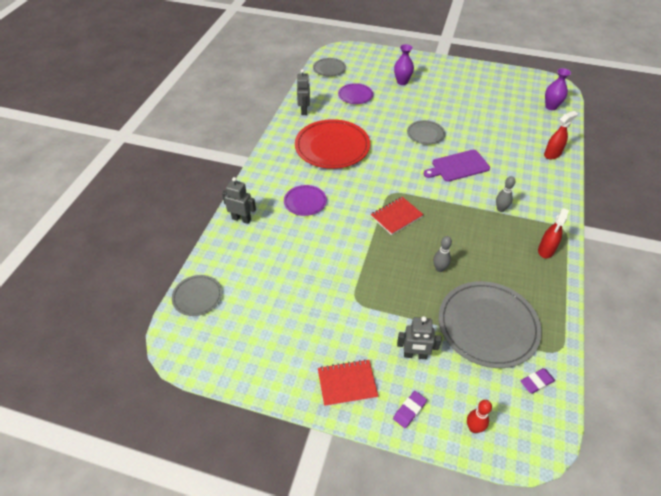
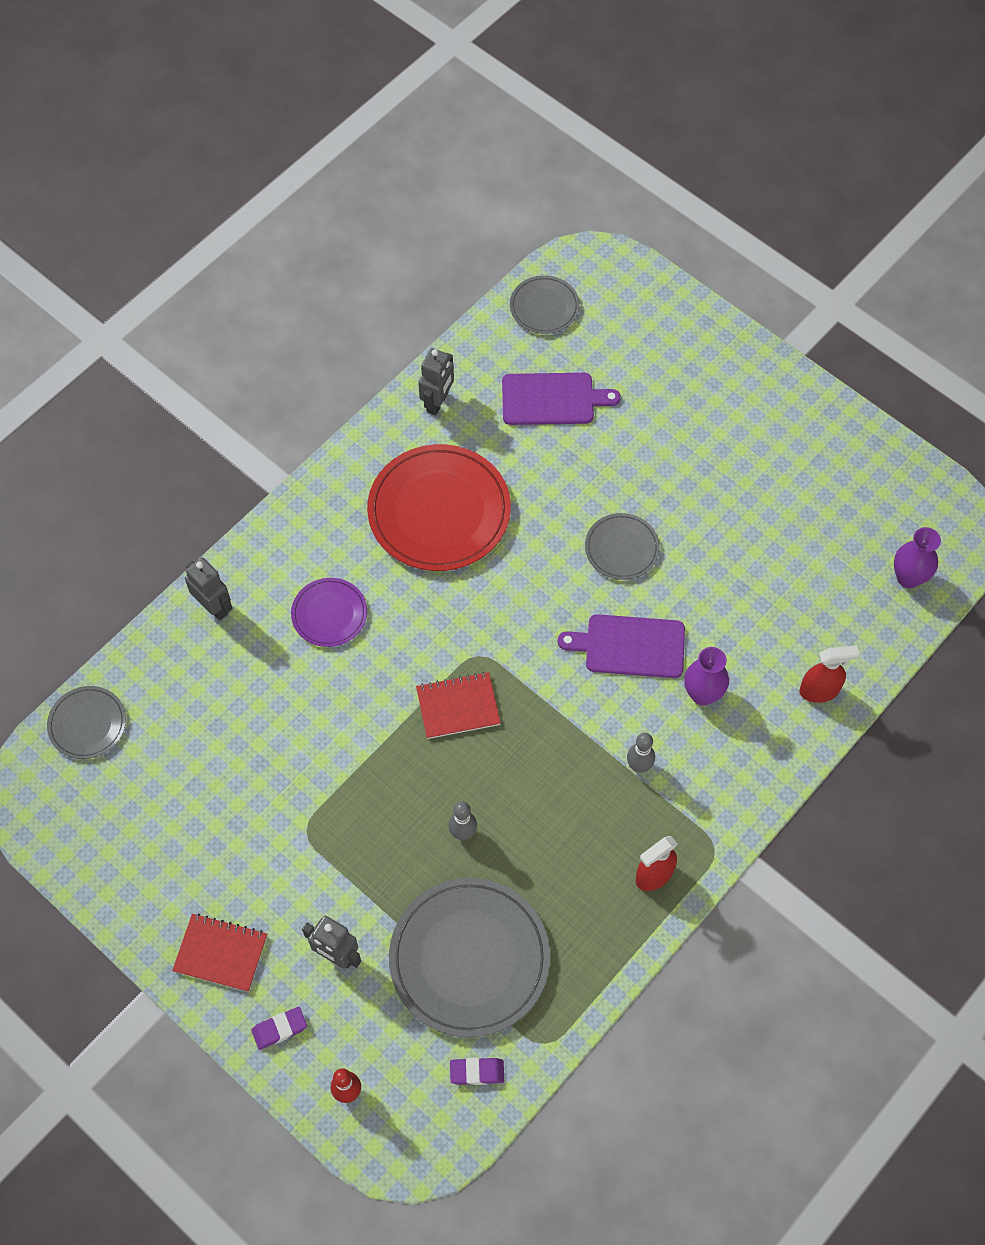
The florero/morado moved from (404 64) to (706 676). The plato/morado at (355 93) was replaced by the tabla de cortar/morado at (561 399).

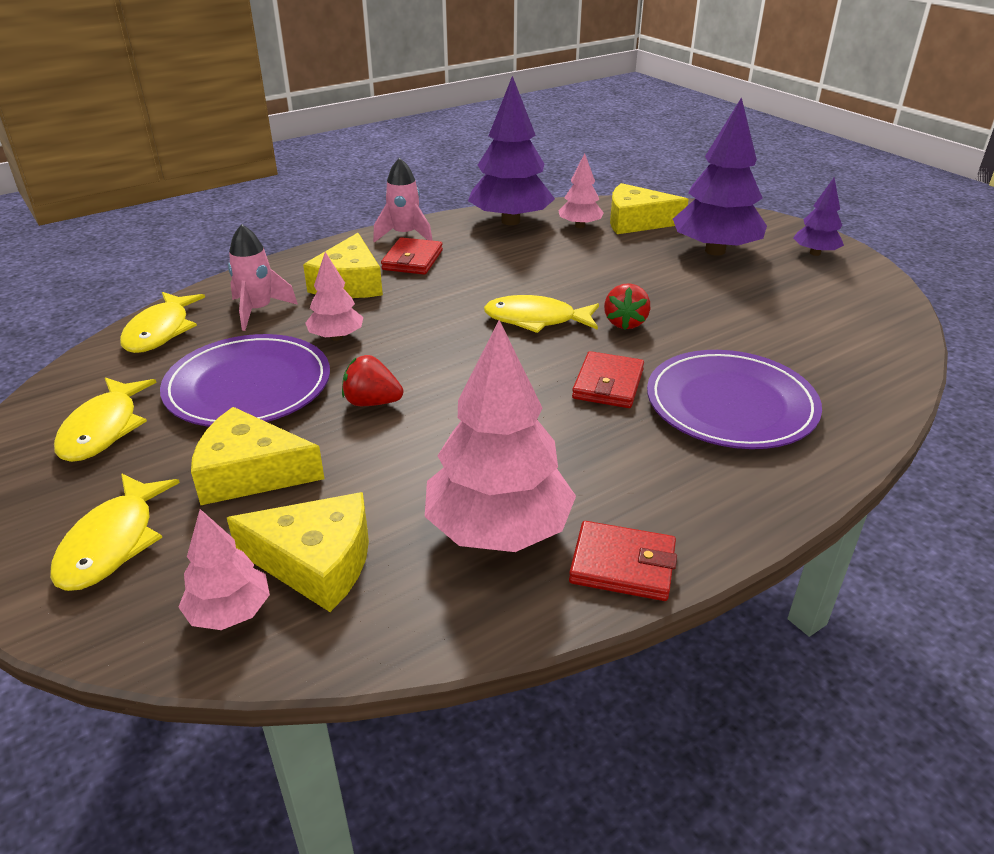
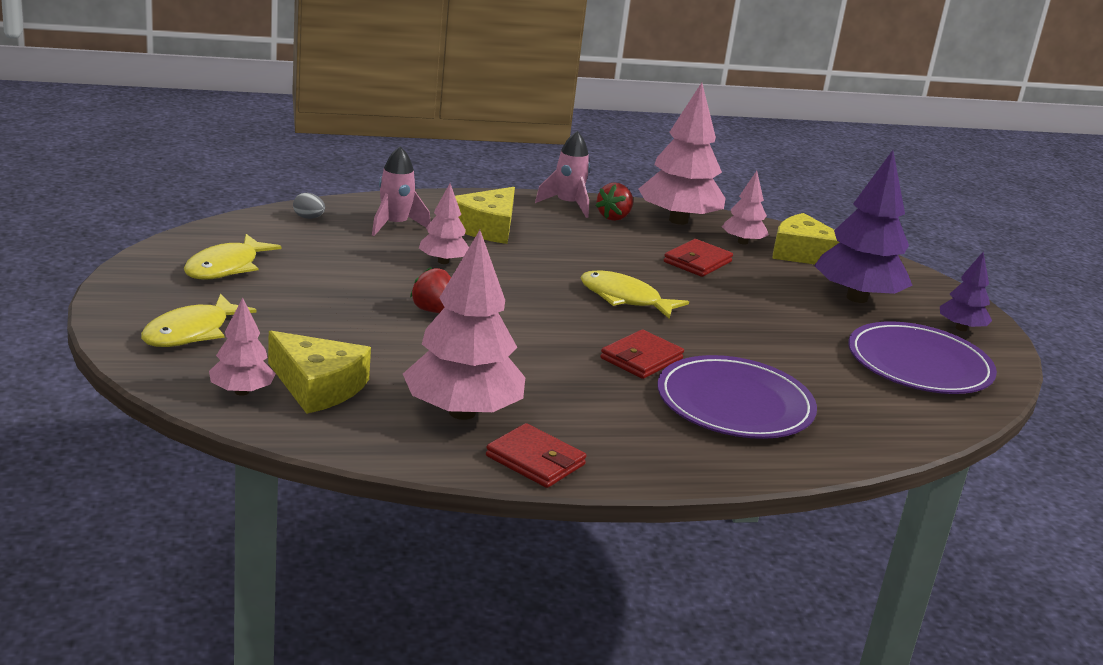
The queso/amarillo at (258 456) disappeared. The plato/morado moved from (245 380) to (922 357). The cartera/rojo moved from (412 256) to (698 258). The fresa/rojo moved from (627 306) to (614 201). The pez/amarillo at (162 322) was replaced by the huevo/gris at (309 206). The árbol/morado at (511 150) became the árbol/rosa at (682 154).

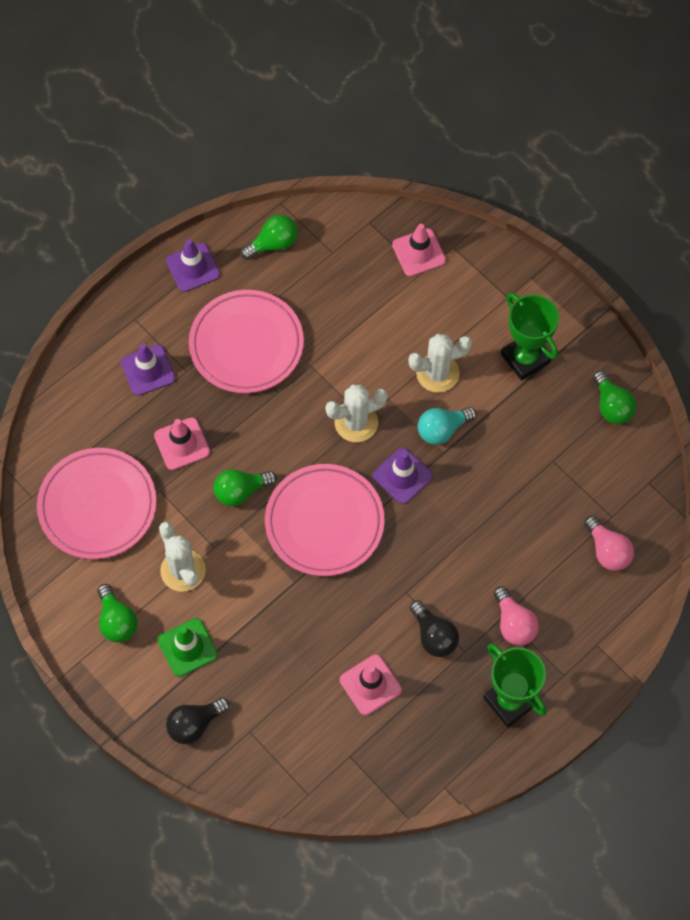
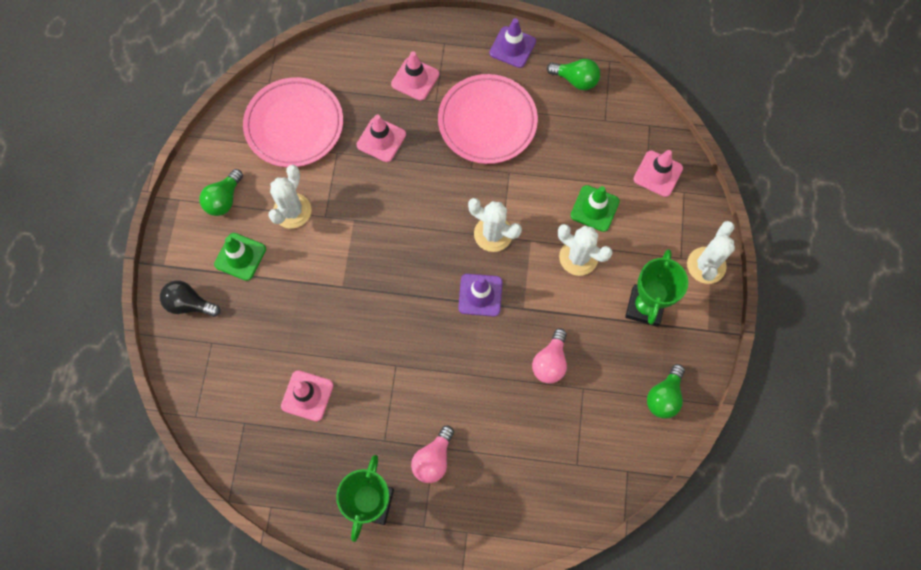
The bombilla/verde at (245 488) disappeared. The plato/rosa at (324 520) disappeared. The bombilla/negro at (434 628) disappeared. The bombilla/turquesa at (447 426) disappeared. The cono de tráfico/verde at (595 208) appeared. The cactus/blanco at (711 252) appeared. The bombilla/rosa moved from (609 543) to (549 355). The cono de tráfico/morado at (148 370) became the cono de tráfico/rosa at (415 76).

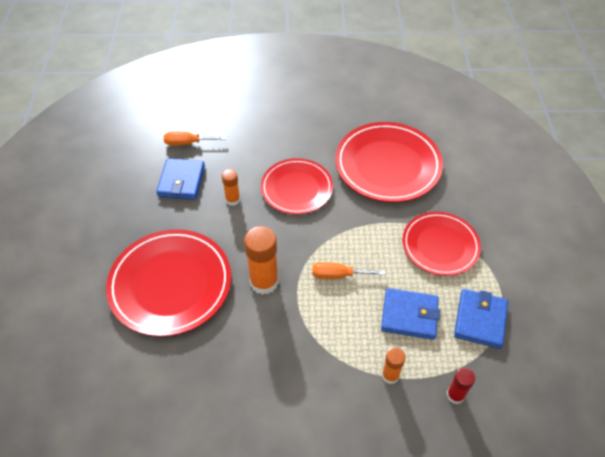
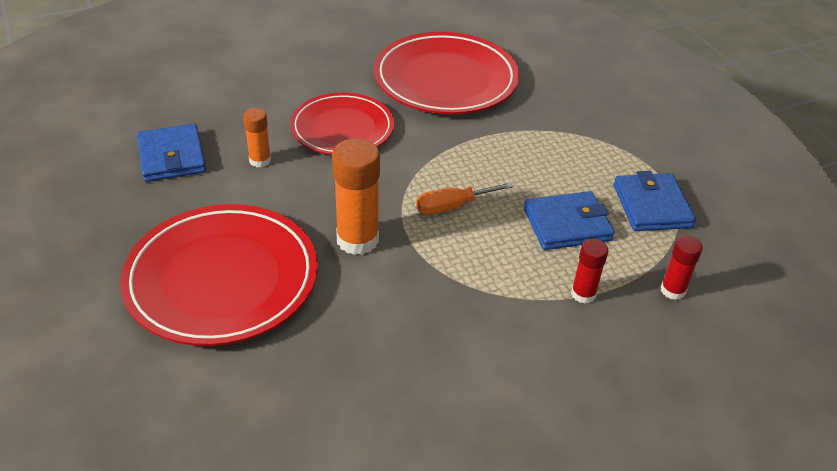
The destornillador/naranja at (195 138) disappeared. The plato/rojo at (441 244) disappeared. The barra de pegamento/naranja at (394 365) became the barra de pegamento/rojo at (589 271).

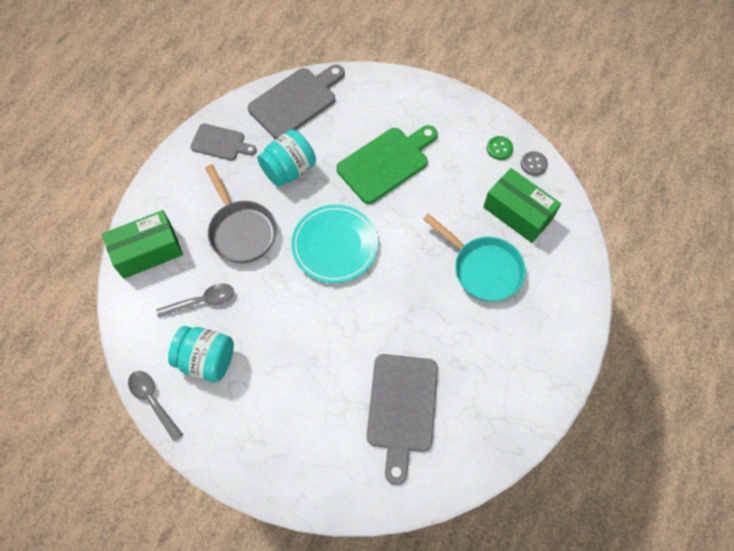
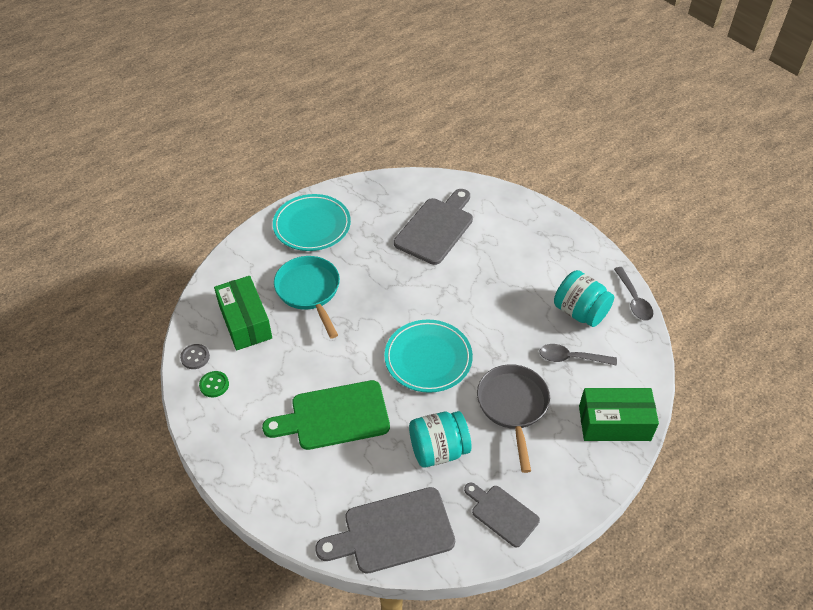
The plato/turquesa at (312 222) appeared.

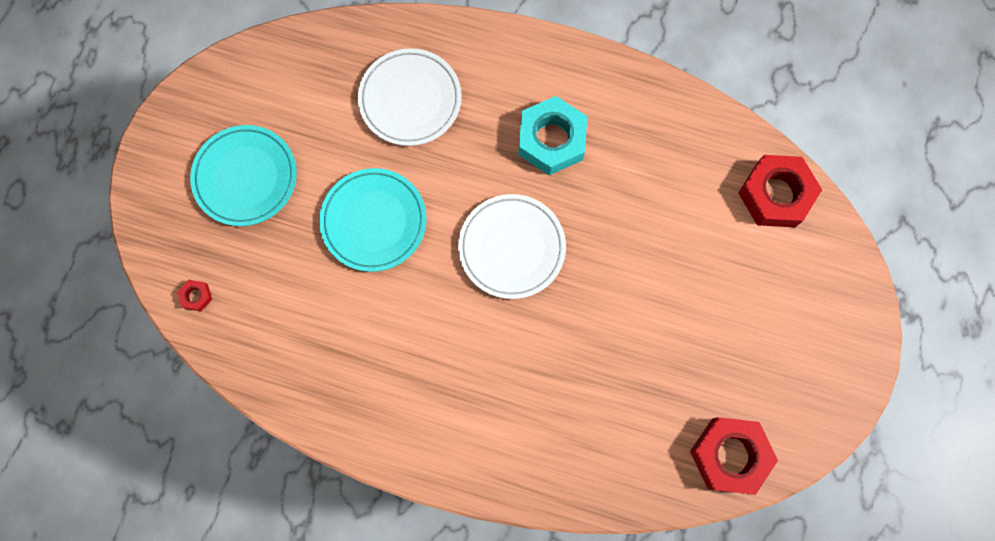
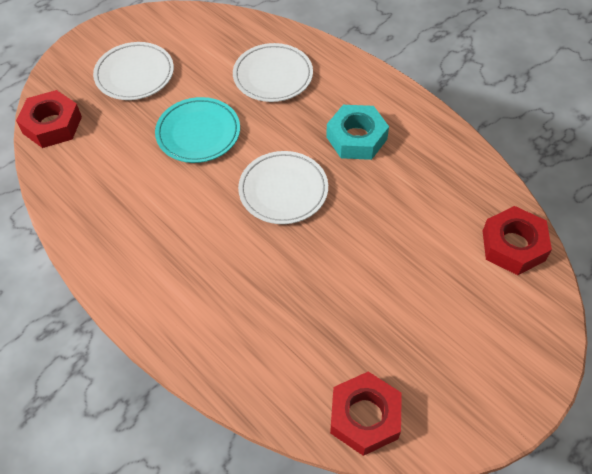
The plato/turquesa at (243 175) became the plato/blanco at (133 71). The tuerca/rojo at (194 296) changed to 2.38 times the size.

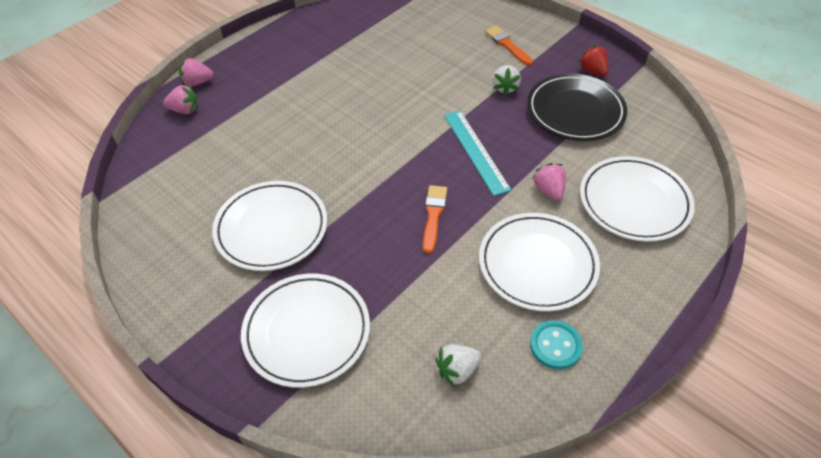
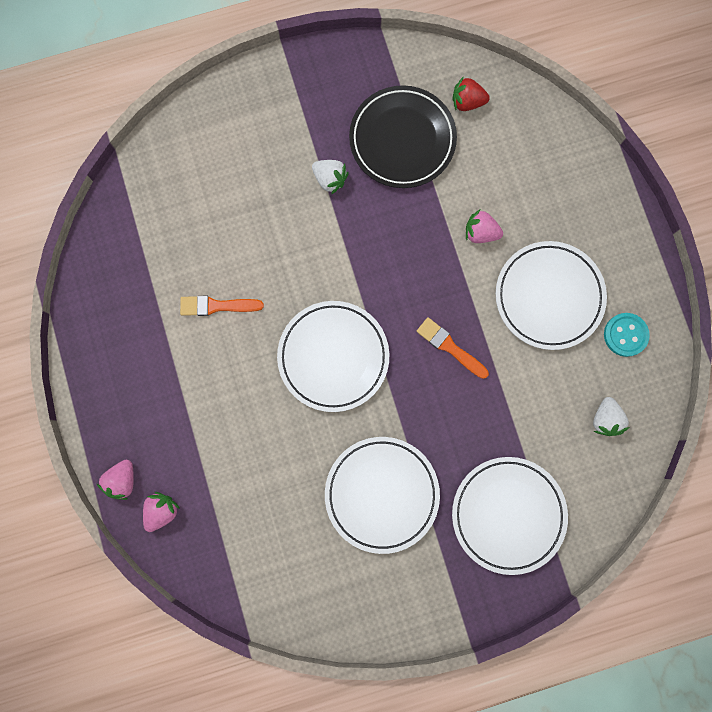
The regla/turquesa at (477 153) disappeared. The pincel/naranja moved from (509 46) to (222 306). The fresa/rojo moved from (593 61) to (471 93). The plato/blanco moved from (637 199) to (333 356).

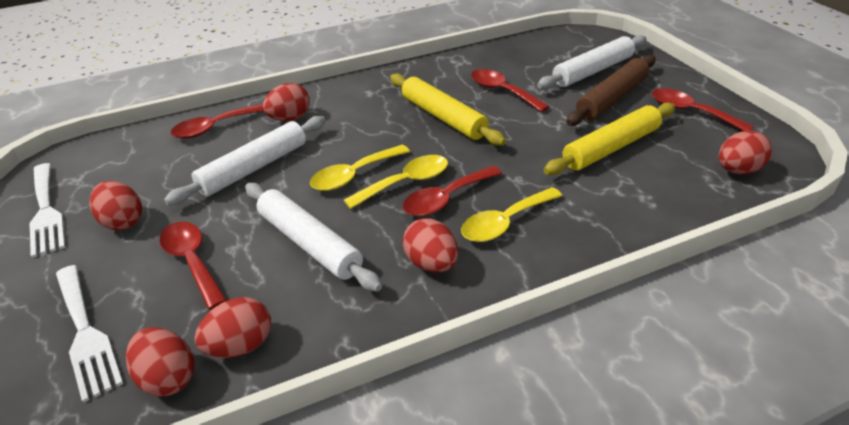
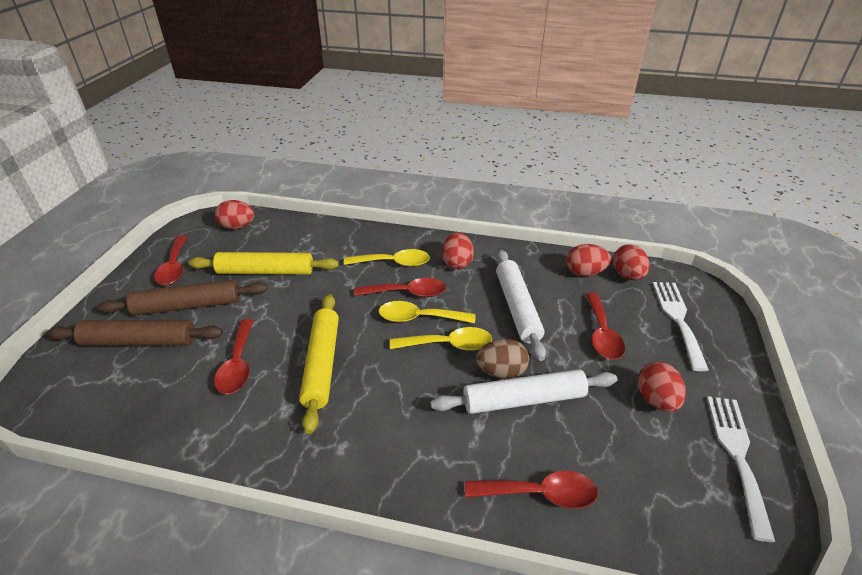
The huevo/rojo at (286 102) disappeared. The huevo/marrón at (502 359) appeared. The rodillo/blanco at (591 62) became the rodillo/marrón at (135 333).

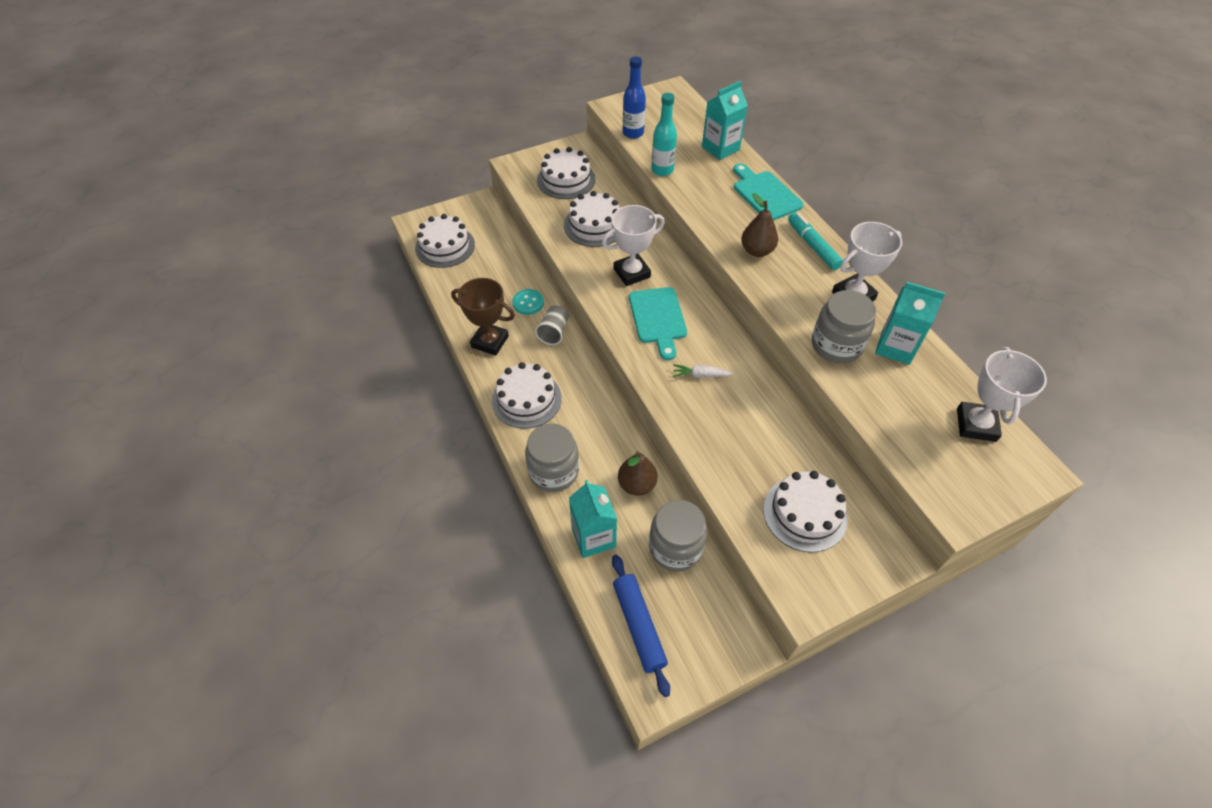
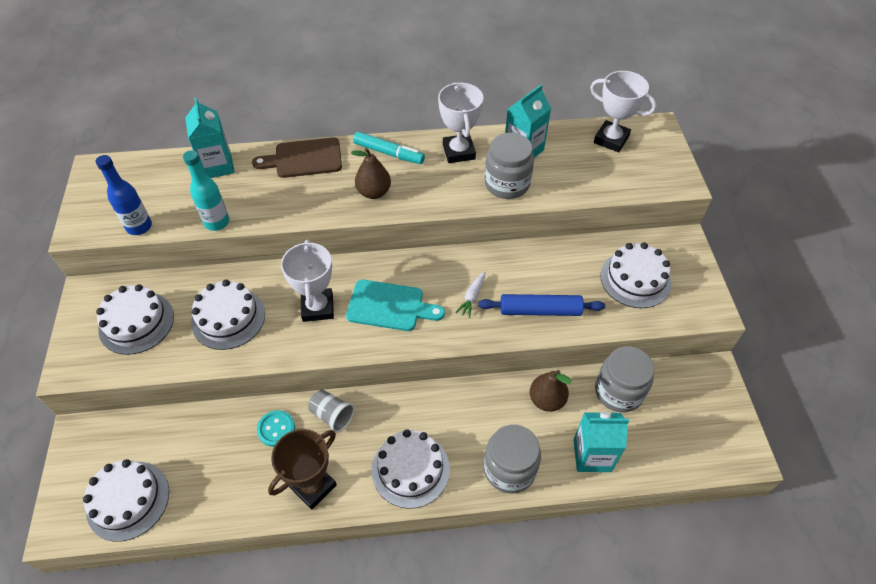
The rodillo/azul moved from (641 626) to (541 305). The tabla de cortar/turquesa at (768 192) became the tabla de cortar/marrón at (297 158). The rotulador/turquesa at (815 241) turned 150 degrees counterclockwise.

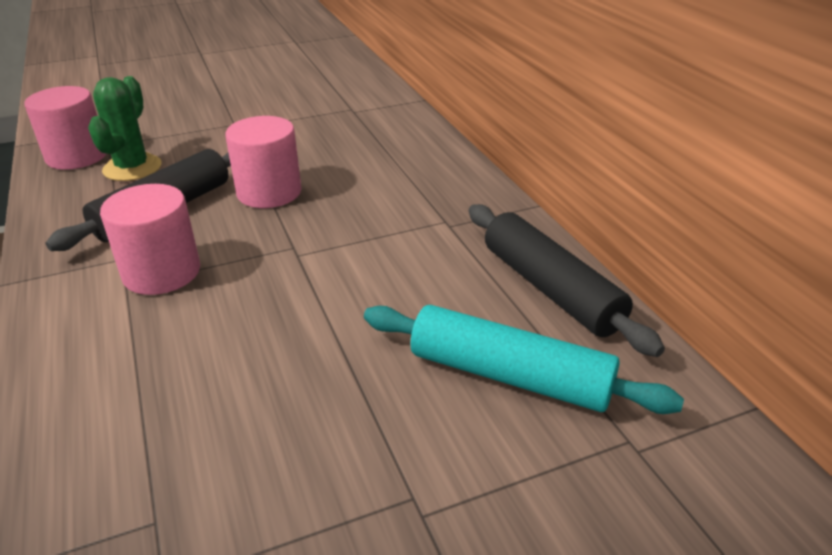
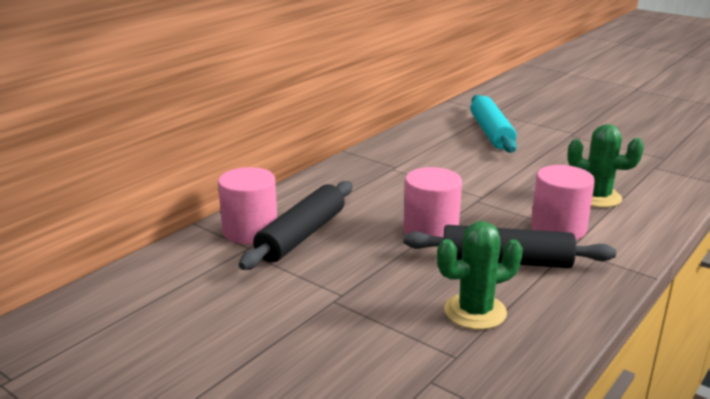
The cactus/verde at (605 166) appeared. The cilindro/rosa moved from (65 128) to (247 205). The rodillo/negro moved from (567 280) to (296 225).

